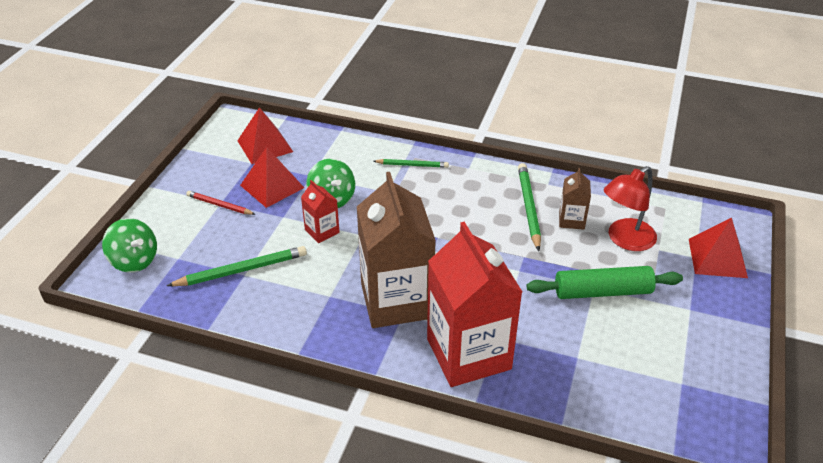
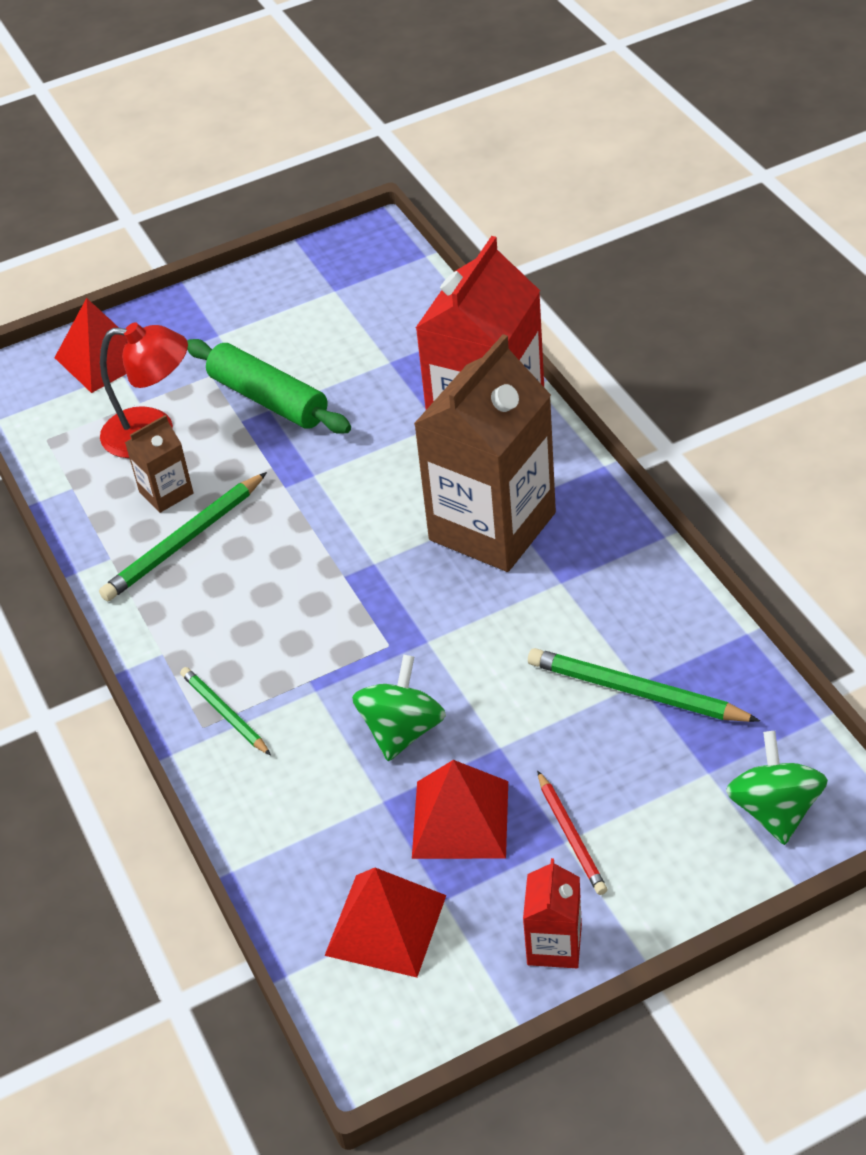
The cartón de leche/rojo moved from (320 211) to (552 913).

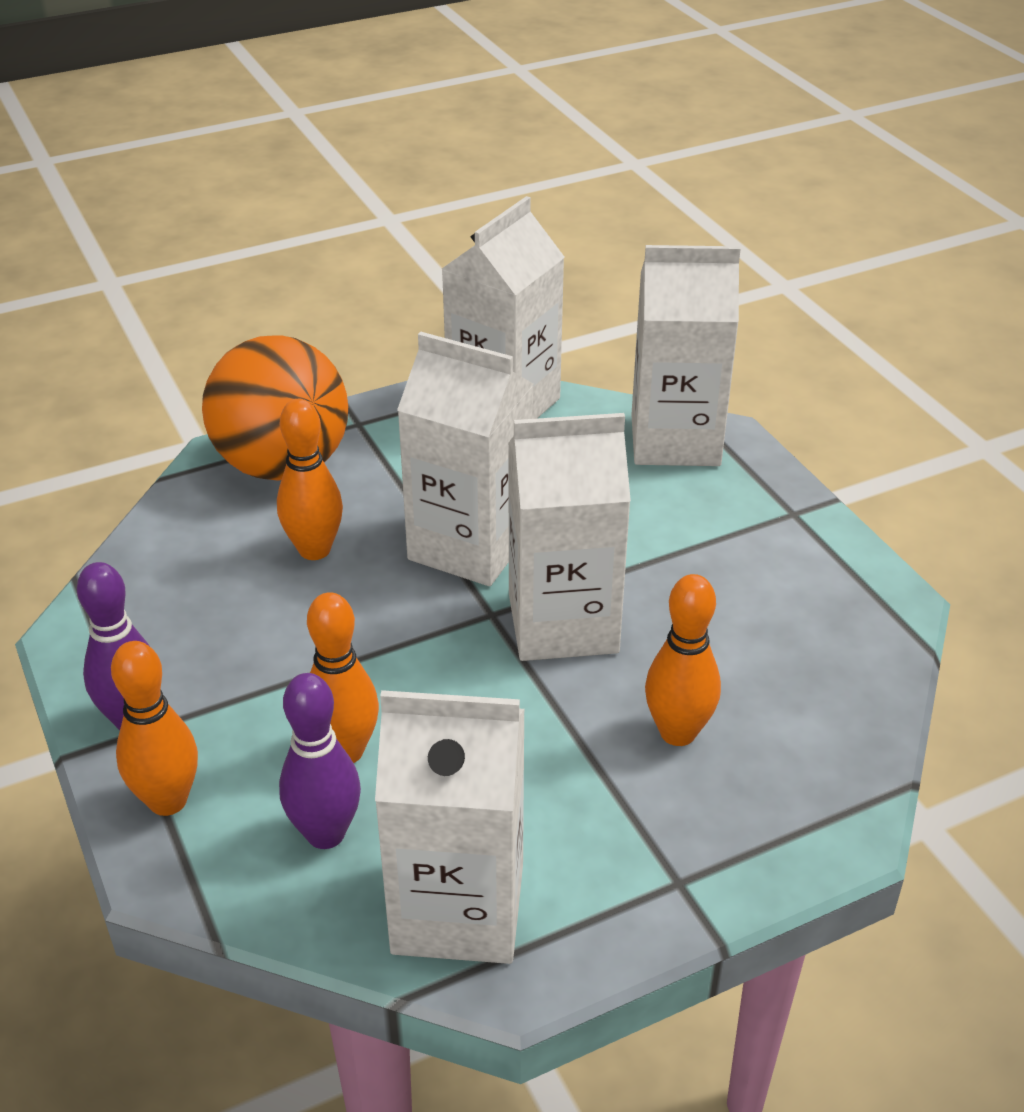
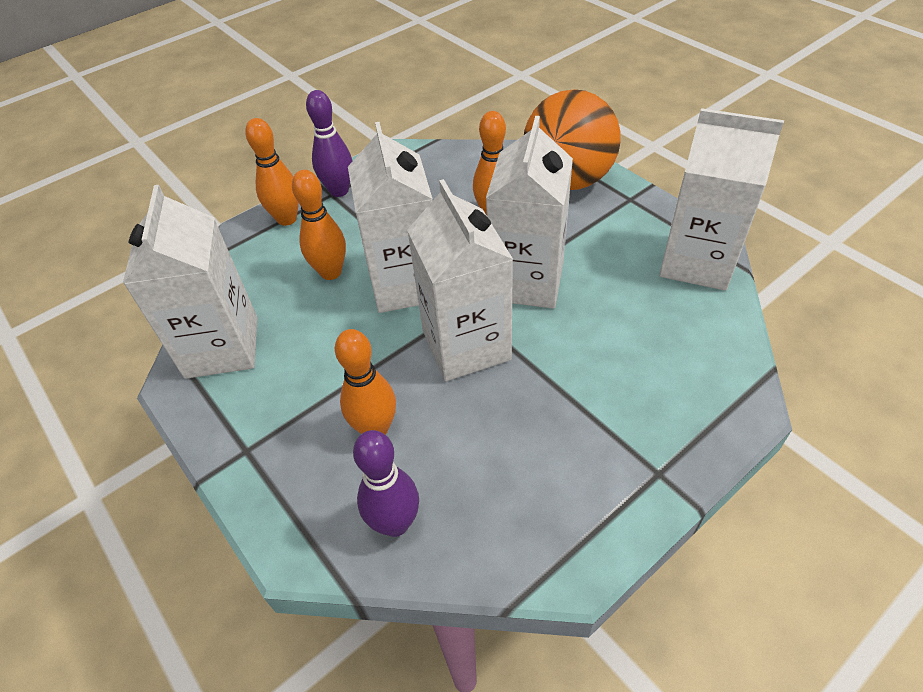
The bolo/morado moved from (320 761) to (386 483). The cartón de leche/blanco moved from (686 355) to (390 217).

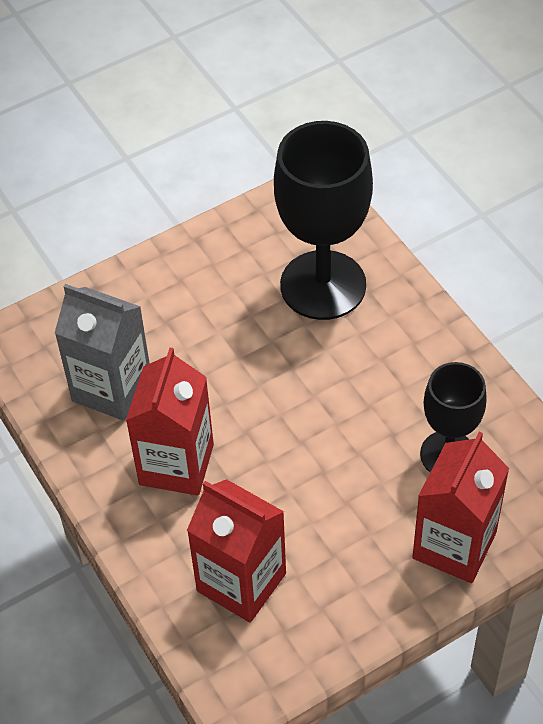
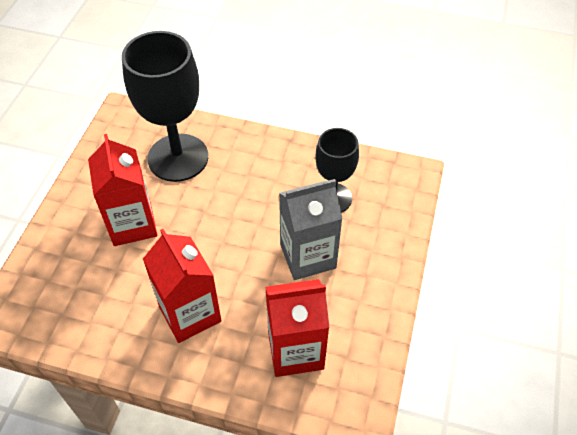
The cartón de leche/gris moved from (102 352) to (311 229). The cartón de leche/rojo moved from (460 507) to (122 190).

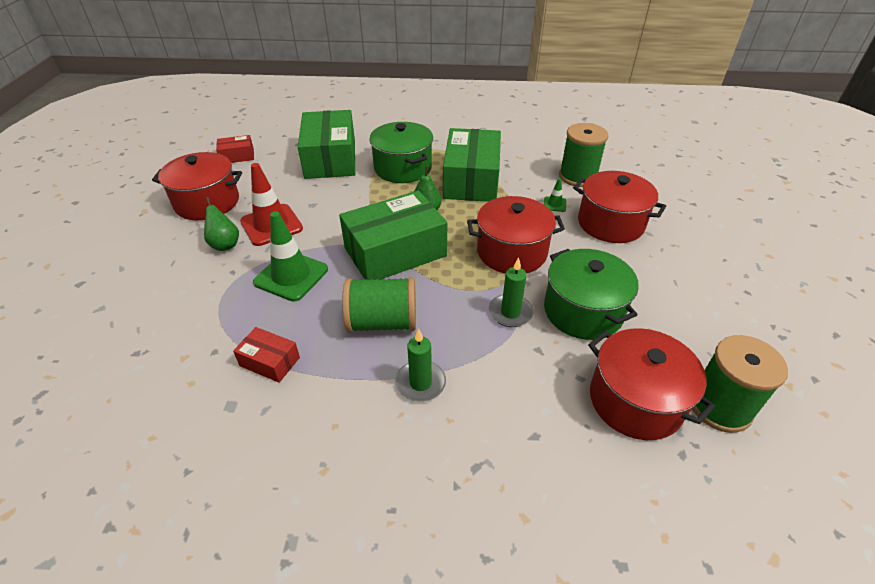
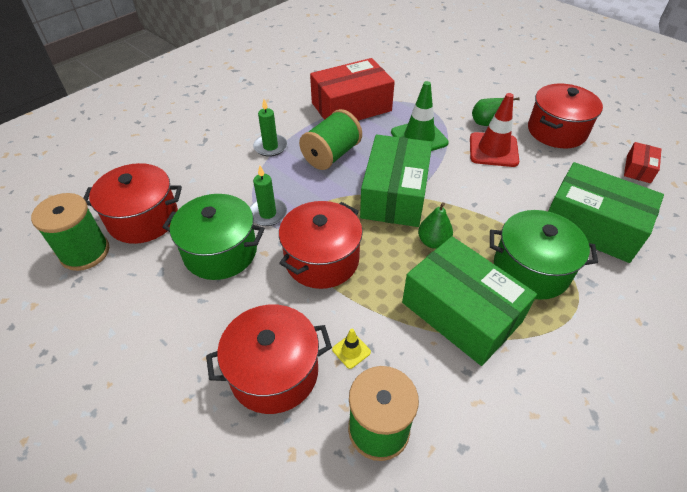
The cono de tráfico/verde at (555 195) became the cono de tráfico/amarillo at (351 349). The caja/rojo at (266 355) changed to 2.16 times the size.

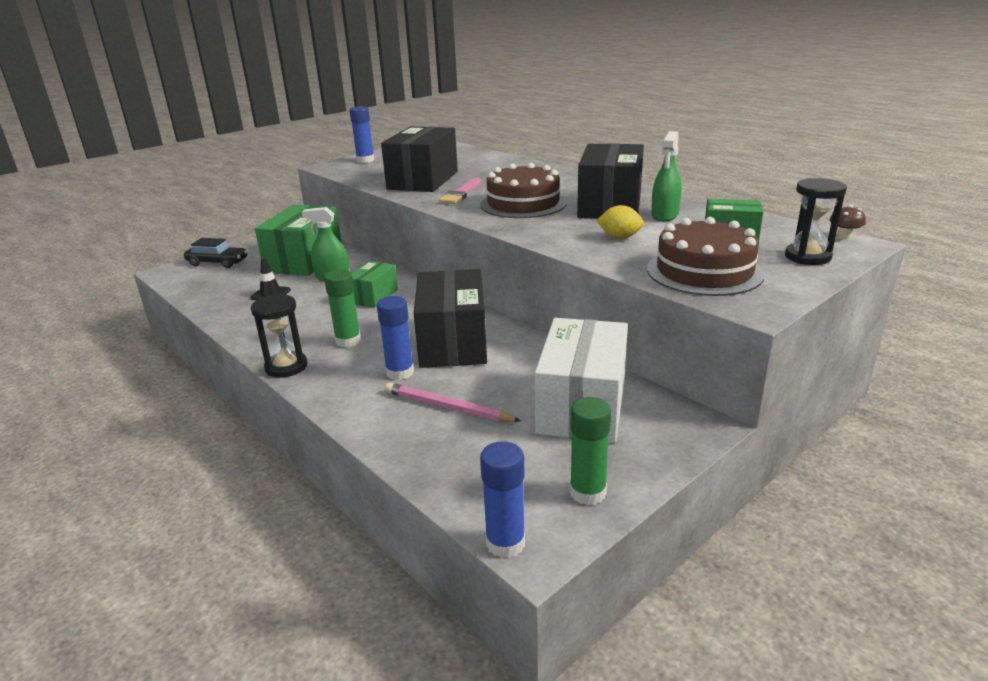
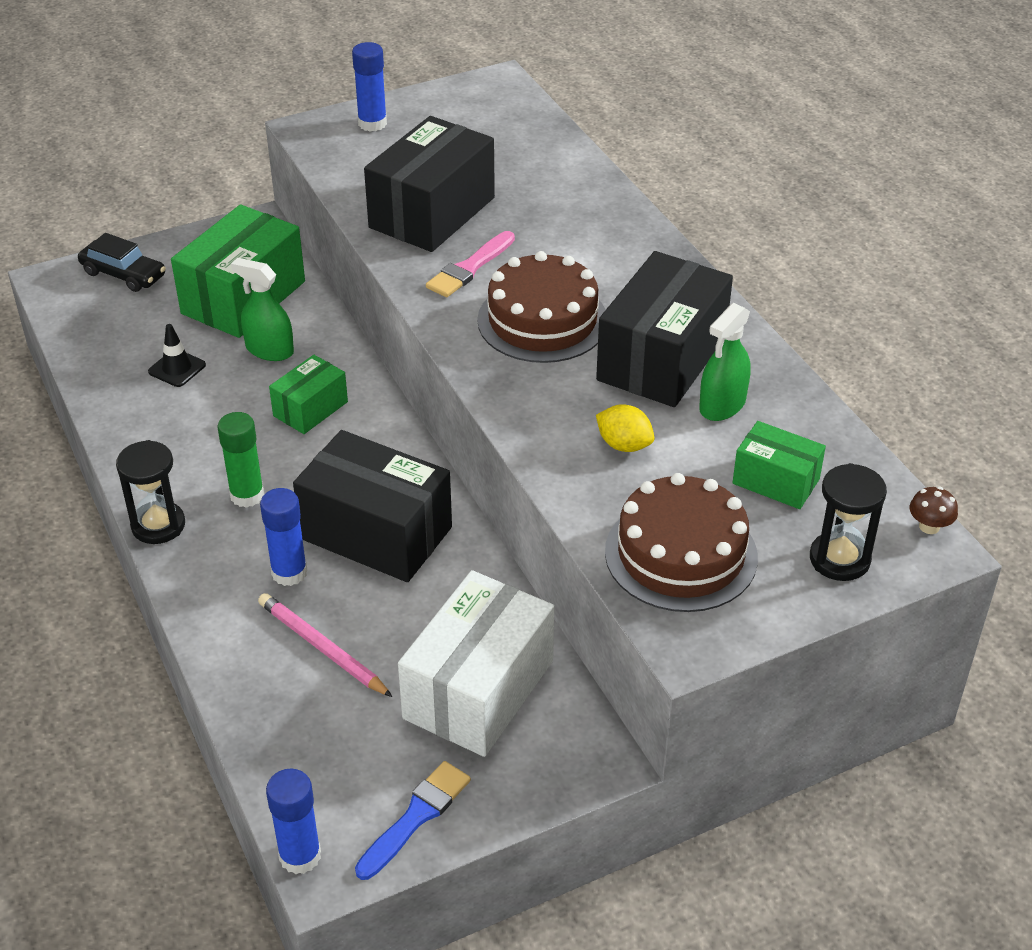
The barra de pegamento/verde at (590 451) was replaced by the pincel/azul at (413 820). The caja/negro at (450 318) turned 75 degrees counterclockwise.

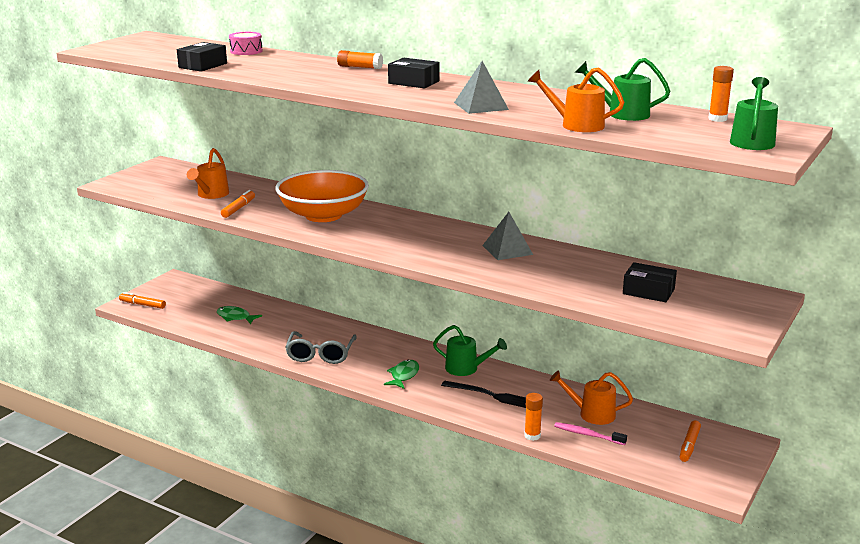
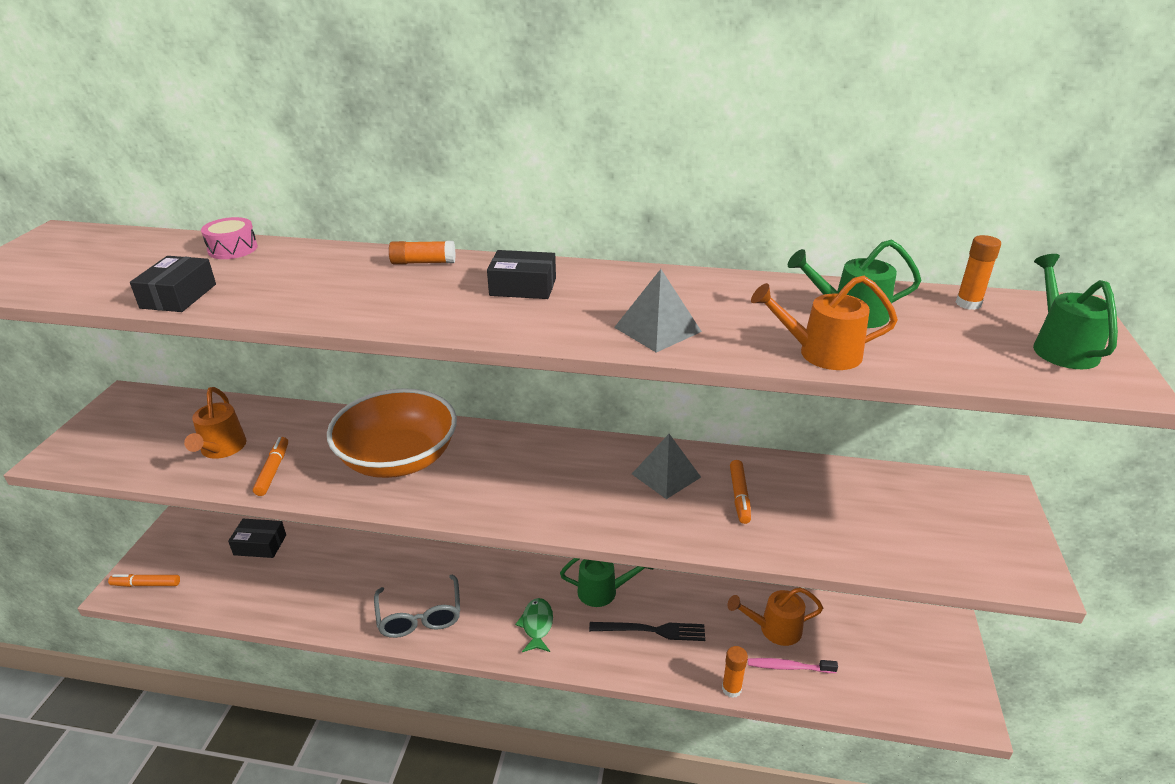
The pez/verde at (239 315) disappeared. The caja/negro moved from (650 282) to (257 538). The rotulador/naranja moved from (690 441) to (740 492).

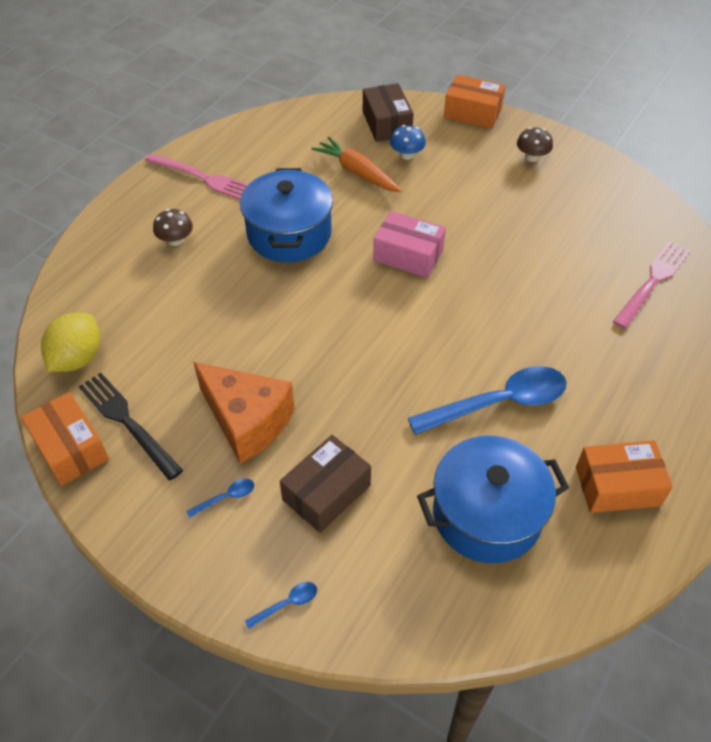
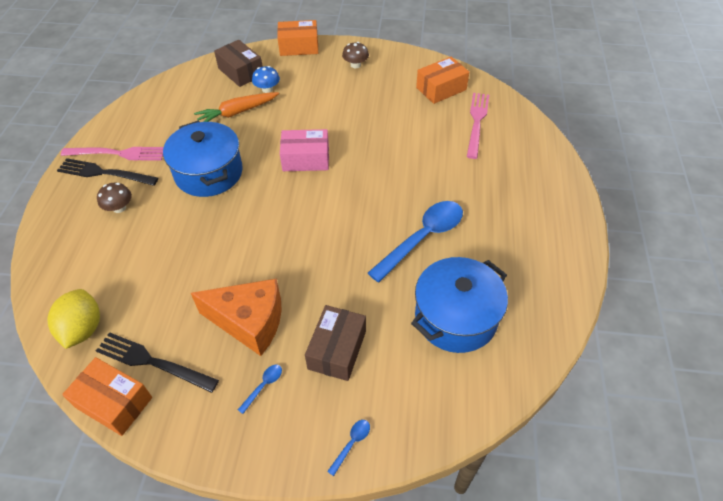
The tenedor/negro at (107 172) appeared. The caja/naranja moved from (624 476) to (442 80). The zanahoria/naranja at (357 164) turned 45 degrees counterclockwise.

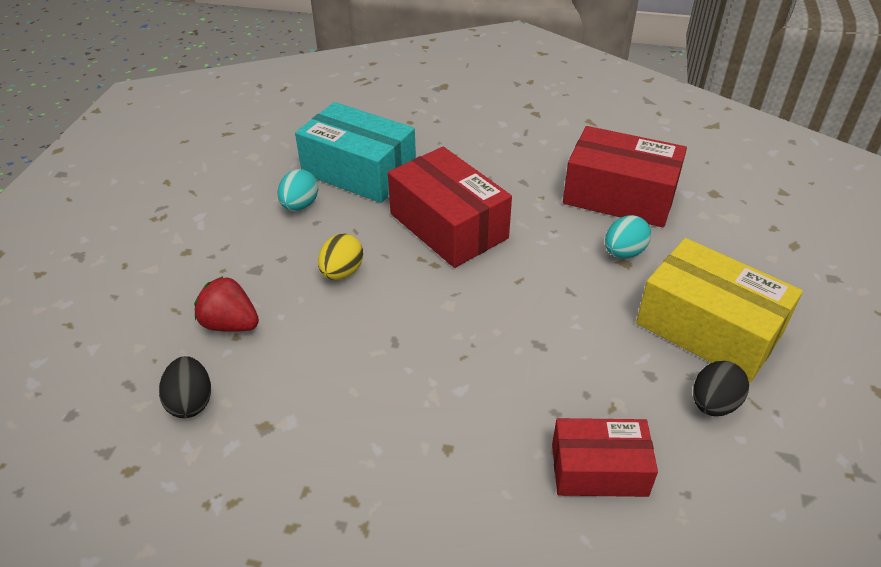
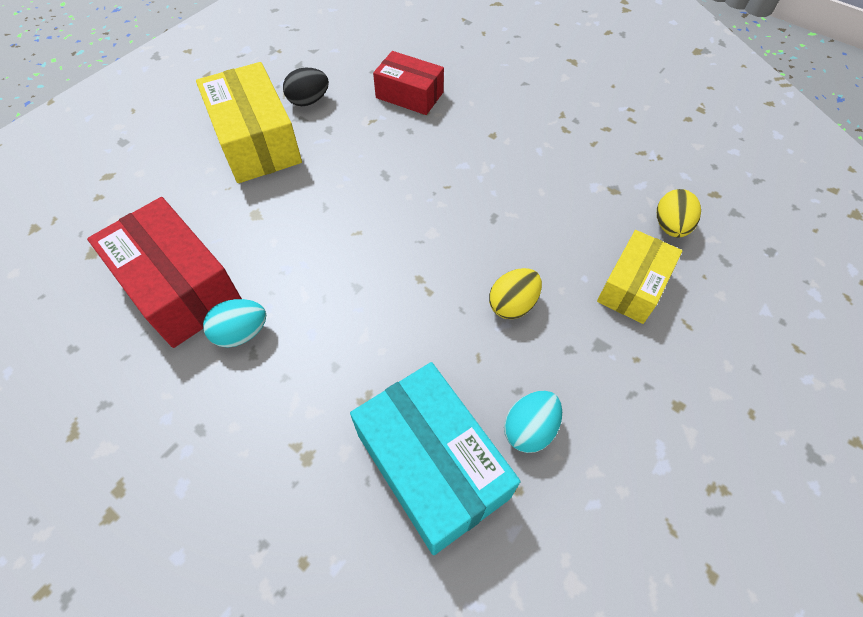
The caja/rojo at (450 207) disappeared. The huevo/turquesa moved from (628 236) to (234 323). The fresa/rojo at (226 304) was replaced by the caja/amarillo at (639 277). The huevo/negro at (185 387) became the huevo/amarillo at (679 213).

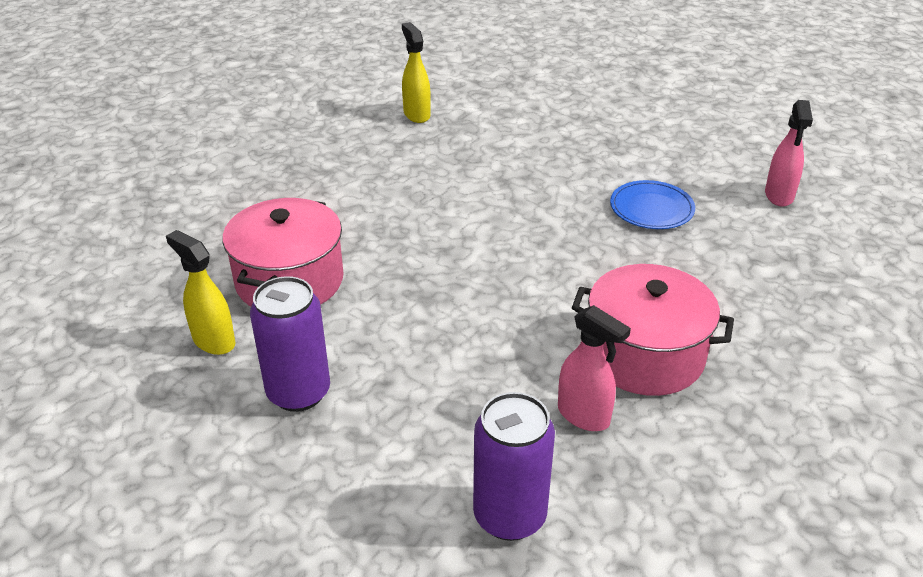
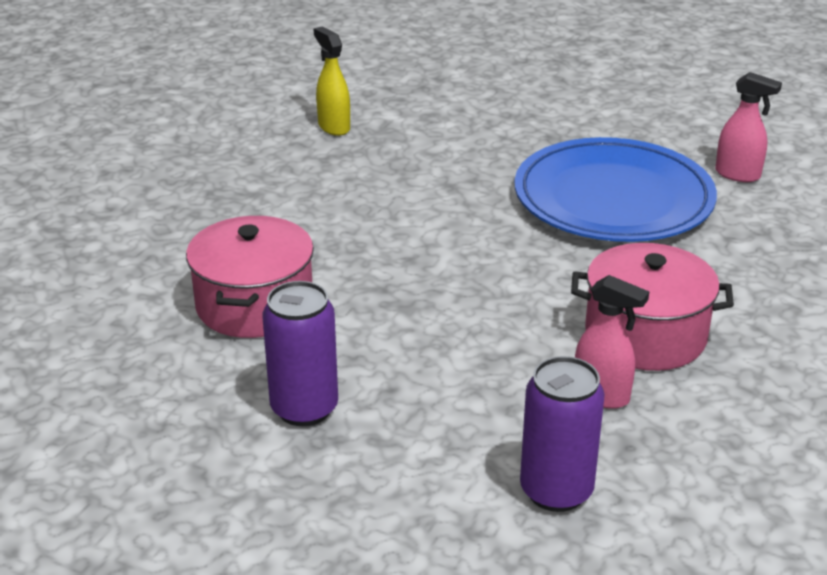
The pulverizador/amarillo at (201 292) disappeared. The pulverizador/rosa at (789 153) turned 60 degrees counterclockwise. The plato/azul at (652 204) changed to 2.25 times the size.

